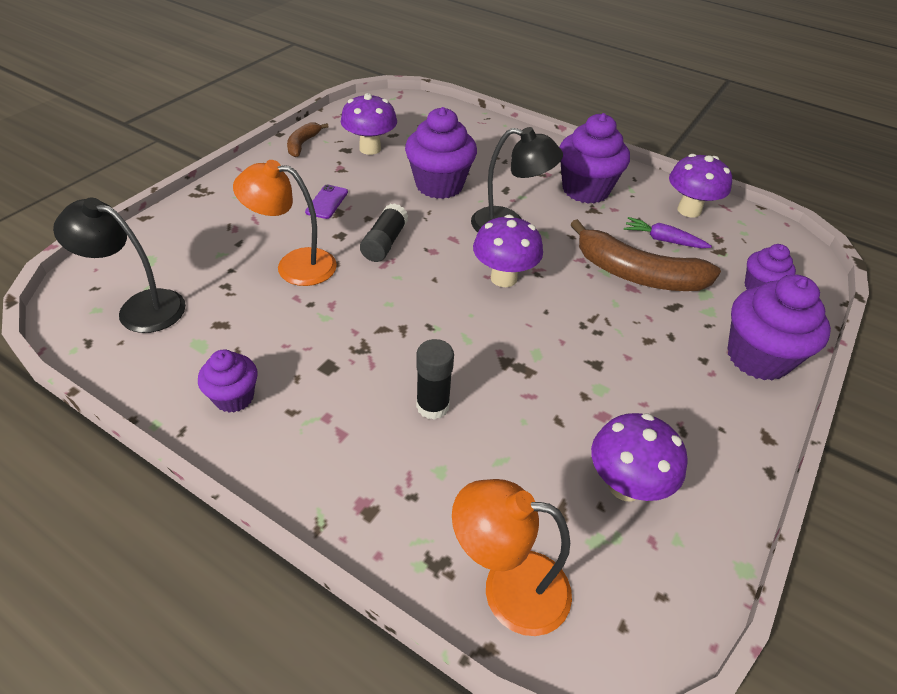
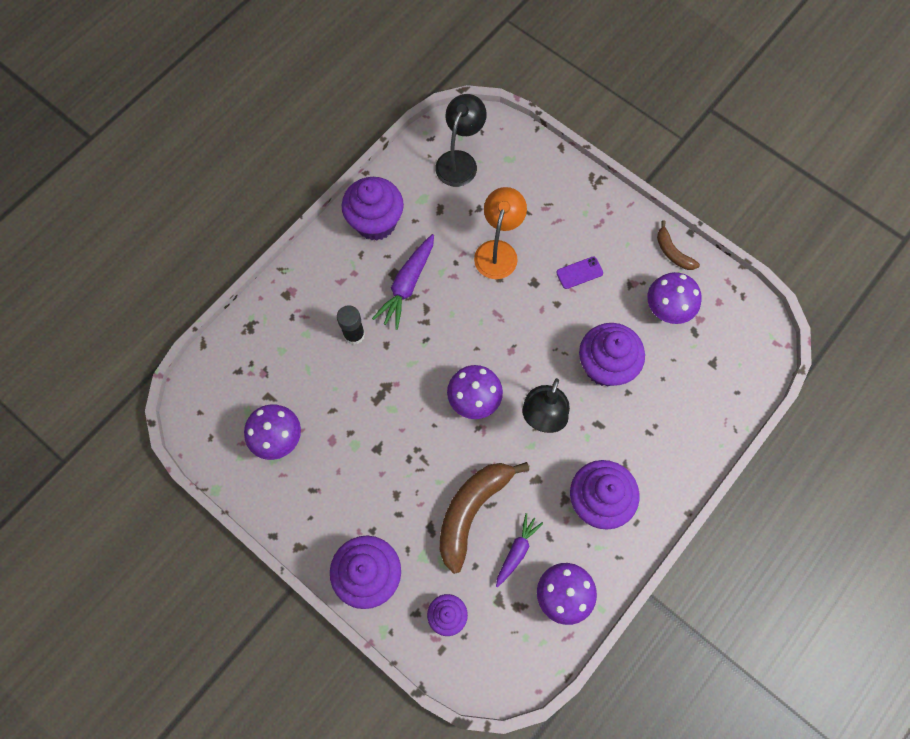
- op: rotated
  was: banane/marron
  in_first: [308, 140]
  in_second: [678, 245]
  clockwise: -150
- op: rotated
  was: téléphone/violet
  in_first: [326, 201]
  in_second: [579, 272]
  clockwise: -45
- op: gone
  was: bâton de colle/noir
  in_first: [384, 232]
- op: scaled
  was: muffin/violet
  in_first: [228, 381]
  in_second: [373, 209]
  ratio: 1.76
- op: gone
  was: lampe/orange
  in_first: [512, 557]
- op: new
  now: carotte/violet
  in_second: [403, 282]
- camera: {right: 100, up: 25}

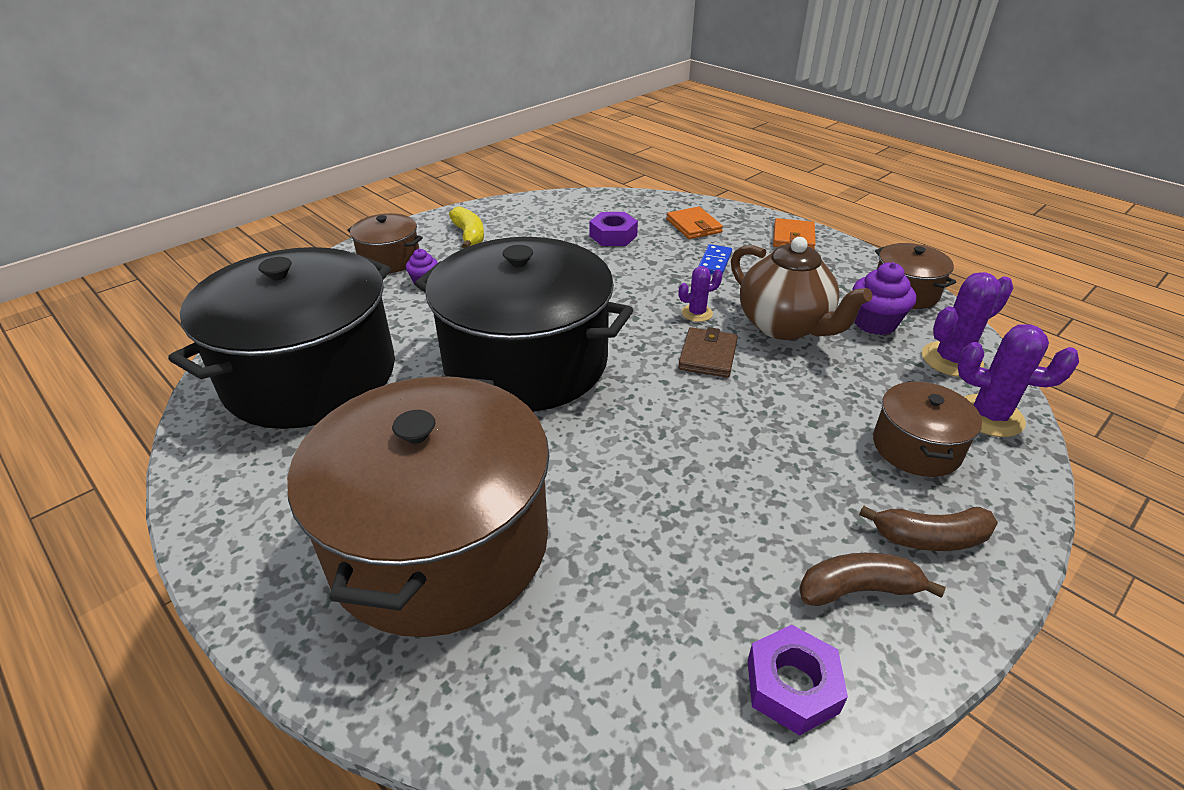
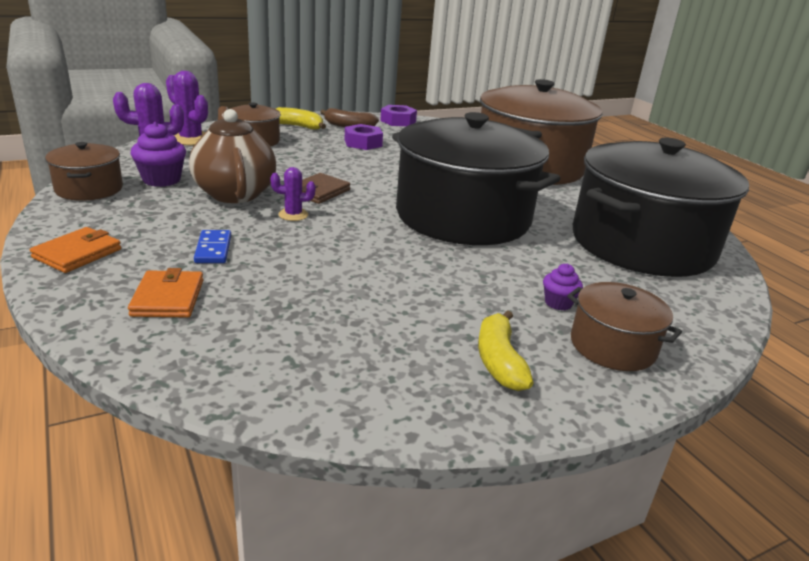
- op: shifted
  was: écrou/violet
  in_first: [614, 229]
  in_second: [363, 137]
- op: rotated
  was: domino/bleu
  in_first: [715, 259]
  in_second: [212, 246]
  clockwise: -45
- op: repainted
  was: banane/marron
  now: banane/jaune
  in_first: [928, 528]
  in_second: [301, 118]
- camera: {right: -165, up: -10}

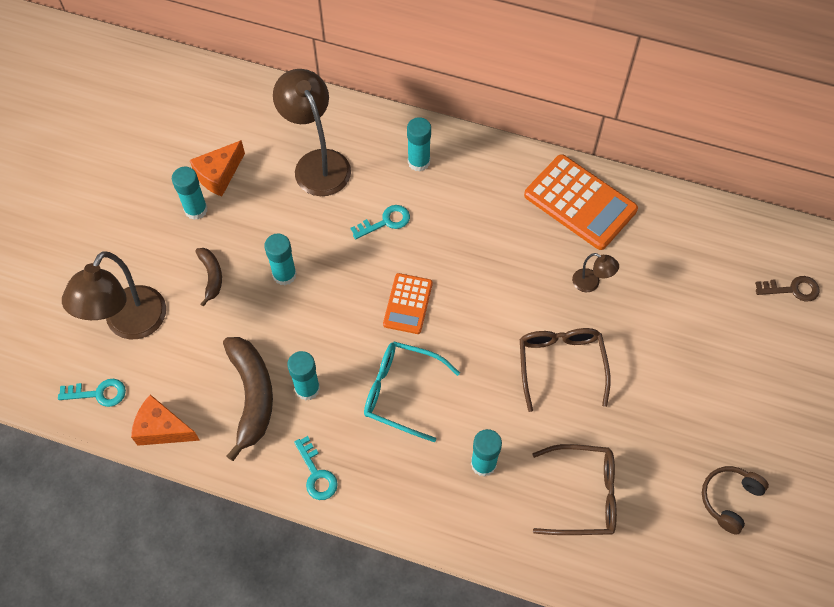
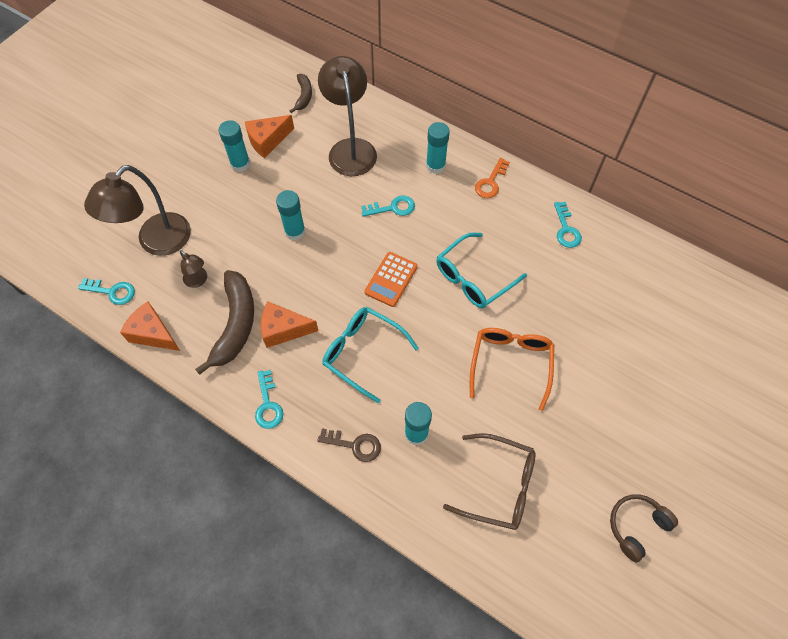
- op: swapped
  was: calculatrice/orange
  now: clé/turquoise
  in_first: [581, 202]
  in_second: [568, 225]
- op: shifted
  was: banane/marron
  in_first: [208, 277]
  in_second: [301, 93]
- op: shifted
  was: lampe/marron
  in_first: [595, 272]
  in_second: [193, 269]
- op: shifted
  was: clé/marron
  in_first: [787, 289]
  in_second: [349, 445]
- op: repainted
  was: lunettes/marron
  now: lunettes/orange
  in_first: [565, 370]
  in_second: [512, 369]
- op: swapped
  was: bâton de colle/turquoise
  now: fromage/orange
  in_first: [303, 375]
  in_second: [289, 324]
- op: new
  now: clé/orange
  in_second: [492, 178]
- op: new
  now: lunettes/turquoise
  in_second: [482, 270]
- camera: {right: 15, up: 0}

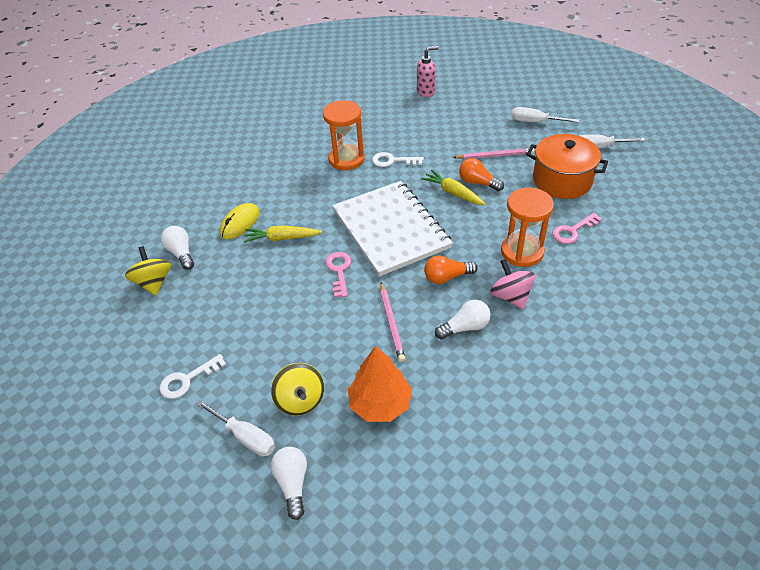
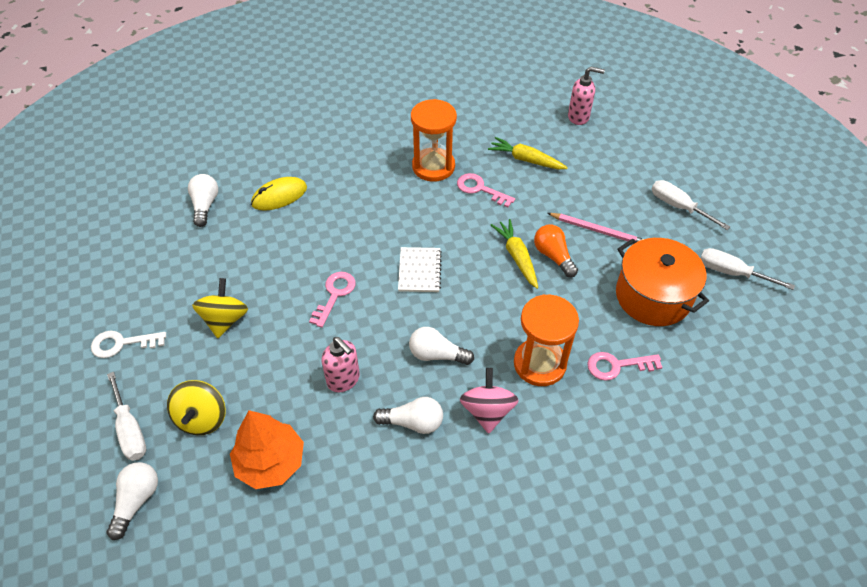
- op: repainted
  was: clé/blanc
  now: clé/rose
  in_first: [398, 159]
  in_second: [486, 190]
- op: scaled
  was: carnet/blanc
  in_first: [392, 228]
  in_second: [420, 269]
  ratio: 0.43
- op: shifted
  was: carotte/jaune
  in_first: [283, 234]
  in_second: [528, 153]
- op: shifted
  was: toupie/jaune
  in_first: [148, 270]
  in_second: [220, 308]
- op: repainted
  was: ampoule/orange
  now: ampoule/blanc
  in_first: [451, 269]
  in_second: [441, 346]
- op: swapped
  was: crayon/rose
  now: distributeur de savon/rose
  in_first: [392, 322]
  in_second: [341, 365]
- camera: {right: 25, up: 5}

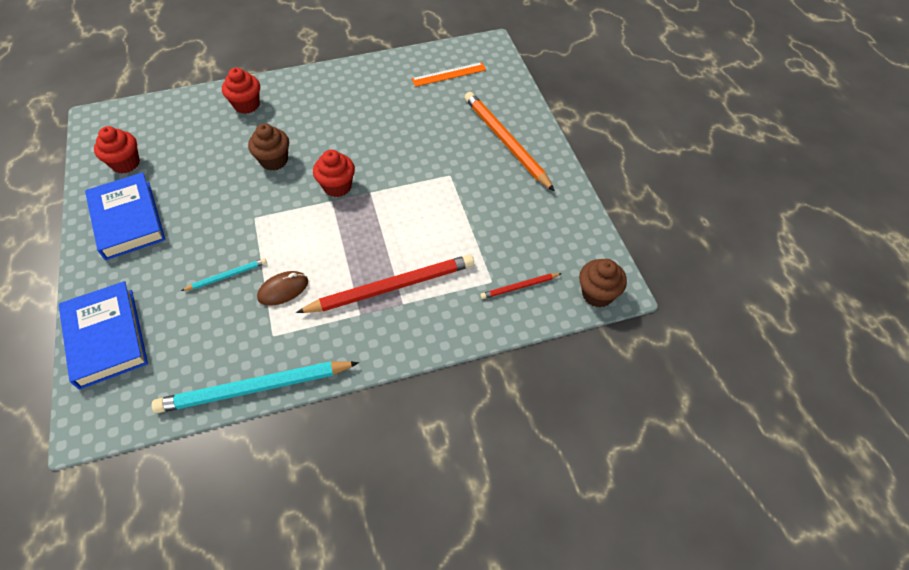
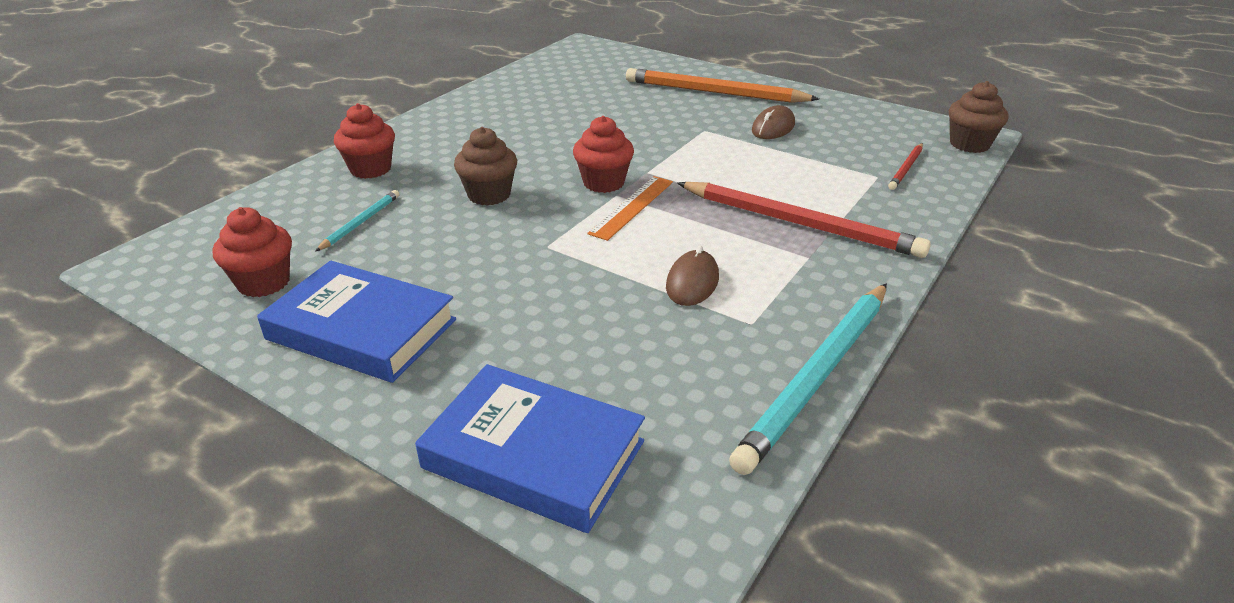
- op: shifted
  was: règle/orange
  in_first: [448, 74]
  in_second: [630, 208]
- op: rotated
  was: crayon/rouge
  in_first: [385, 284]
  in_second: [804, 220]
  clockwise: 90
- op: shifted
  was: crayon/turquoise
  in_first: [224, 274]
  in_second: [357, 221]
- op: new
  now: souris/marron
  in_second: [773, 122]
- camera: {right: -40, up: -20}

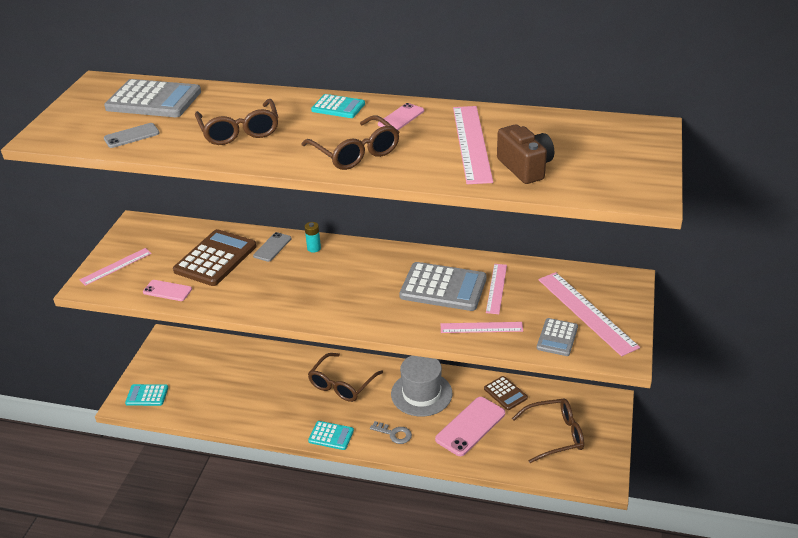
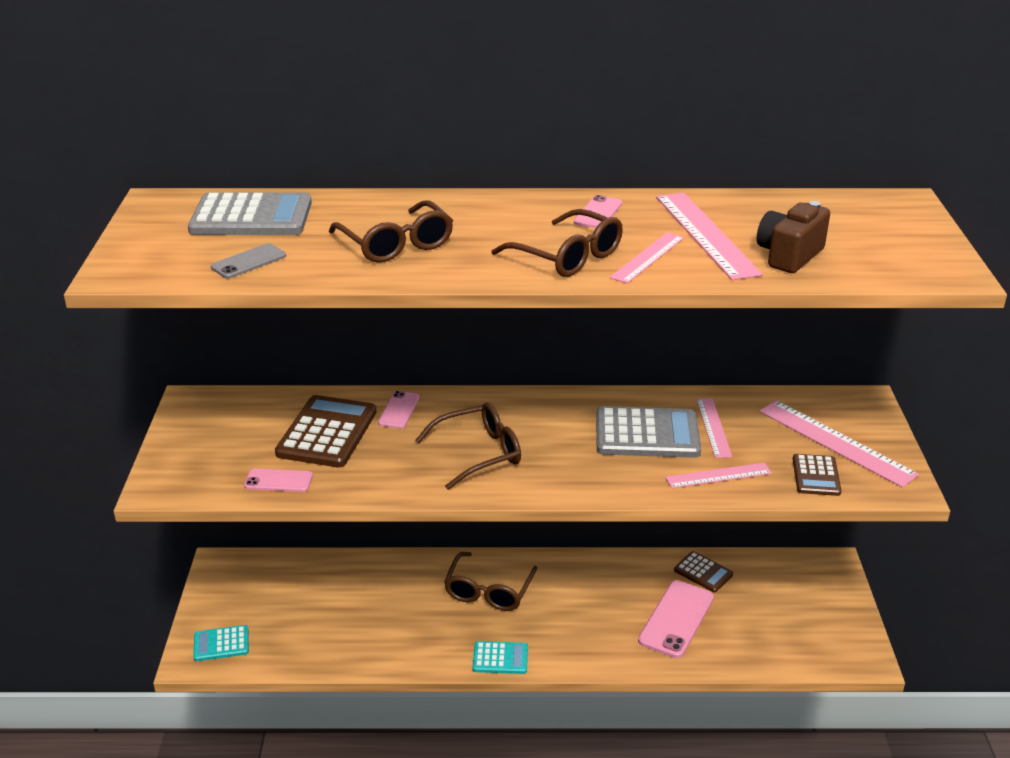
- op: gone
  was: calculatrice/turquoise
  in_first: [338, 106]
- op: rotated
  was: appareil photo/marron
  in_first: [525, 154]
  in_second: [793, 237]
  clockwise: -105
- op: gone
  was: pile/turquoise
  in_first: [312, 237]
- op: repainted
  was: téléphone/gris
  now: téléphone/rose
  in_first: [272, 247]
  in_second: [399, 410]
- op: shifted
  was: règle/rose
  in_first: [115, 267]
  in_second: [647, 258]
- op: repainted
  was: calculatrice/gris
  now: calculatrice/marron
  in_first: [557, 337]
  in_second: [817, 475]
- op: gone
  was: chapeau/gris
  in_first: [421, 386]
- op: shifted
  was: lunettes/marron
  in_first: [548, 430]
  in_second: [468, 446]
- op: gone
  was: clé/gris
  in_first: [391, 432]
- camera: {right: -15, up: -5}

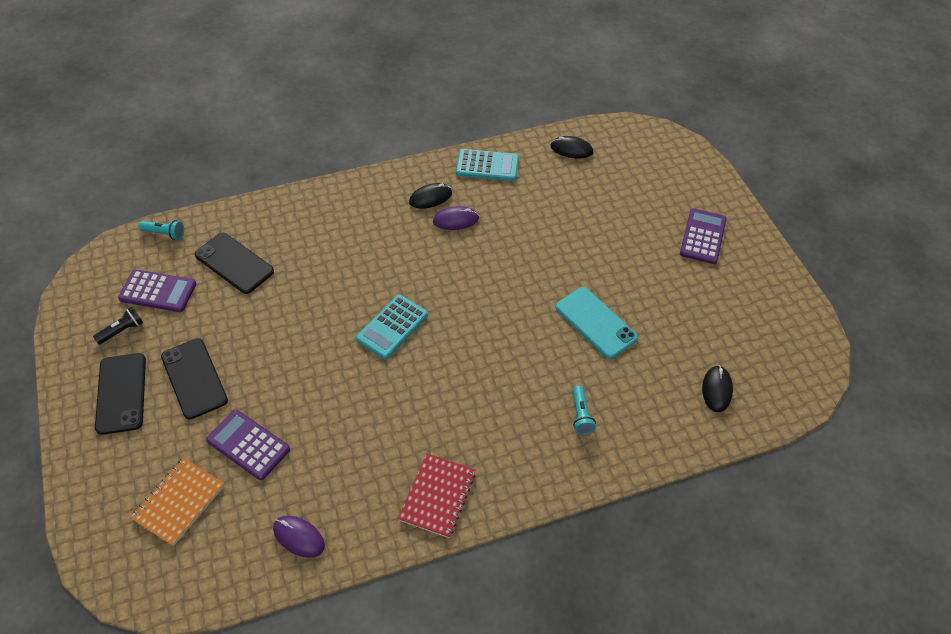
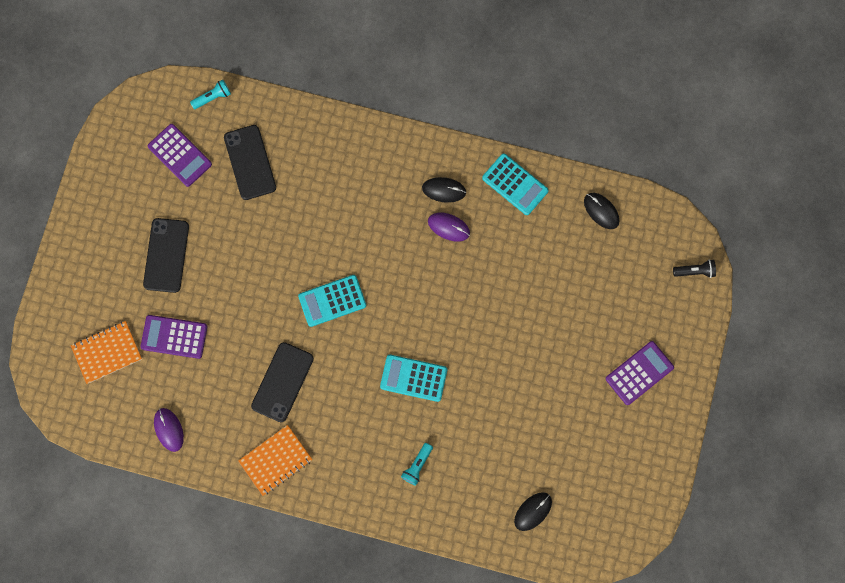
- op: rotated
  was: lampe de poche/turquoise
  in_first: [161, 230]
  in_second: [210, 94]
  clockwise: -75
- op: gone
  was: téléphone/turquoise
  in_first: [597, 323]
- op: shifted
  was: lampe de poche/noir
  in_first: [118, 325]
  in_second: [694, 269]
- op: shifted
  was: téléphone/noir
  in_first: [120, 394]
  in_second: [282, 382]
- op: rotated
  was: calculatrice/violet
  in_first: [248, 445]
  in_second: [173, 337]
  clockwise: -60
- op: repainted
  was: carnet/rouge
  now: carnet/orange
  in_first: [437, 495]
  in_second: [275, 460]
- op: new
  now: calculatrice/turquoise
  in_second: [413, 378]
- camera: {right: 35, up: 25}

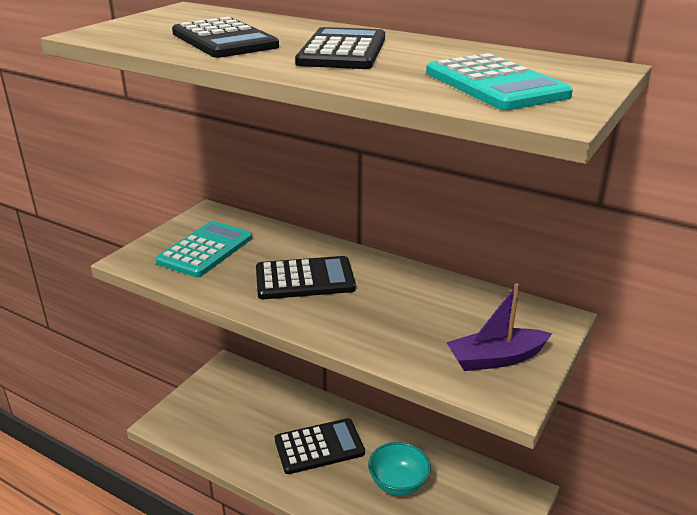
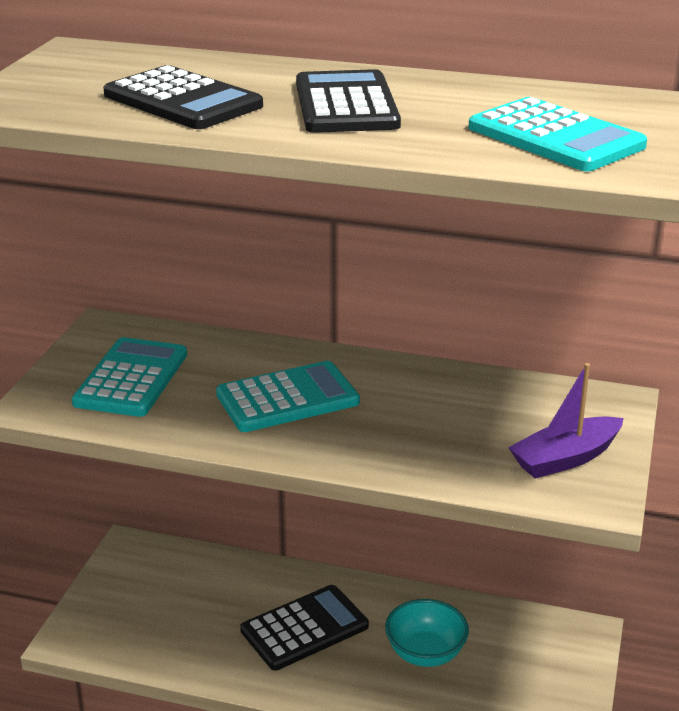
- op: repainted
  was: calculatrice/noir
  now: calculatrice/turquoise
  in_first: [306, 277]
  in_second: [288, 396]
- camera: {right: -15, up: 0}

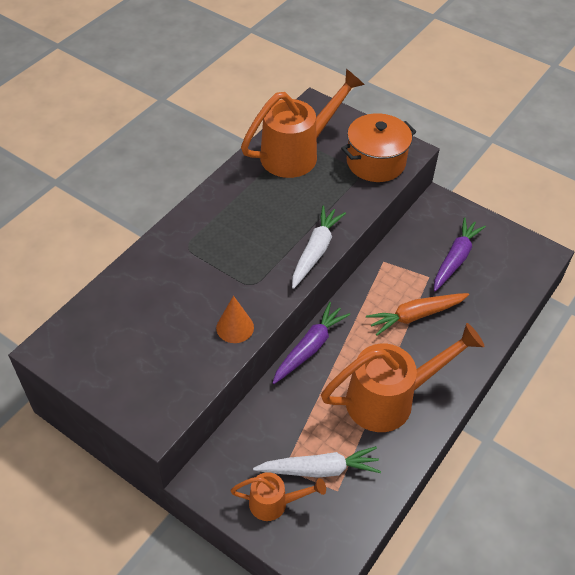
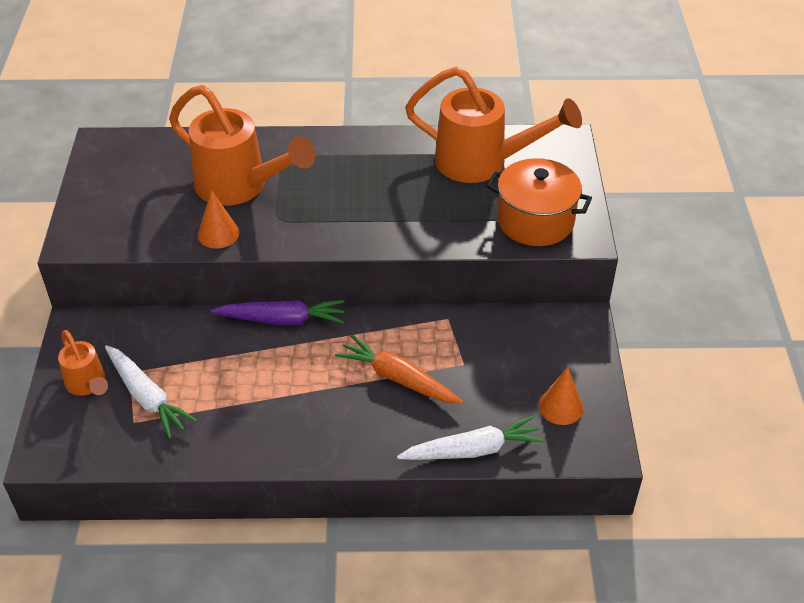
- op: shifted
  was: carotte/blanc
  in_first: [319, 247]
  in_second: [471, 437]
- op: gone
  was: carotte/violet
  in_first: [460, 254]
- op: shifted
  was: arrosoir/orange
  in_first: [402, 377]
  in_second: [242, 145]
- op: new
  now: cône/orange
  in_second: [561, 396]
- camera: {right: 55, up: -5}

